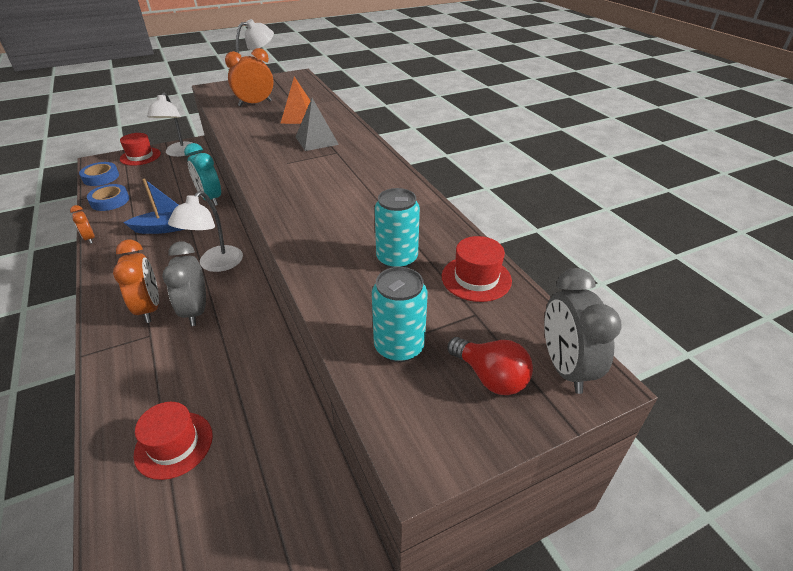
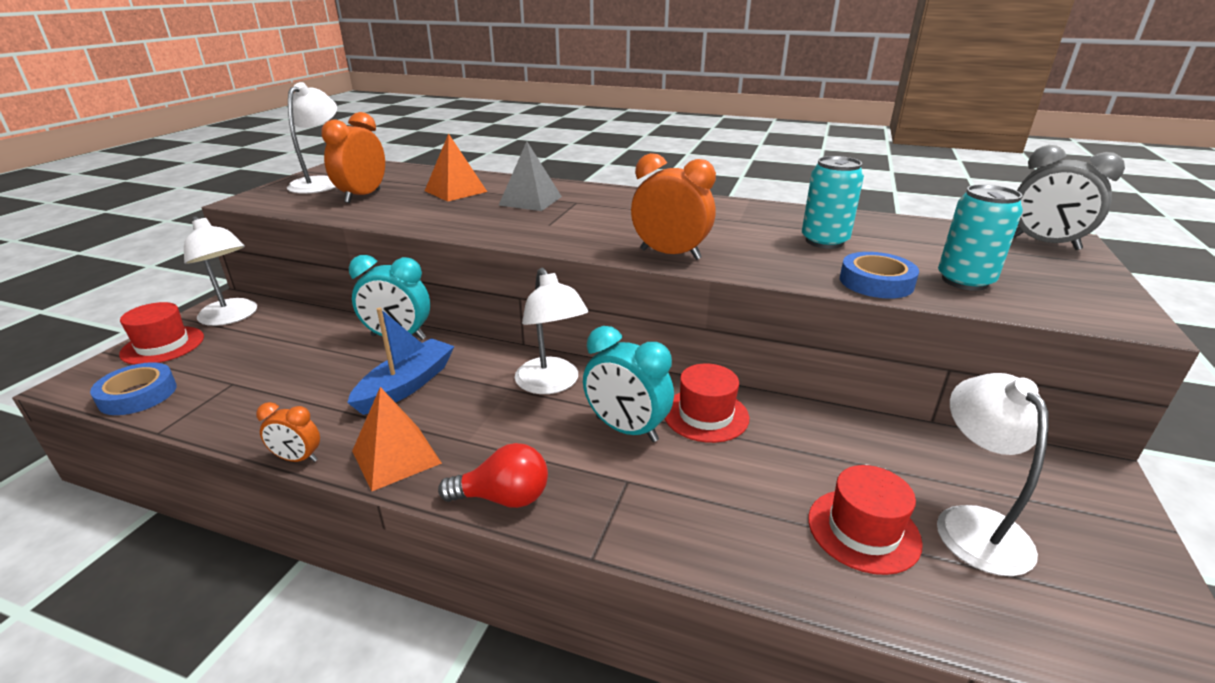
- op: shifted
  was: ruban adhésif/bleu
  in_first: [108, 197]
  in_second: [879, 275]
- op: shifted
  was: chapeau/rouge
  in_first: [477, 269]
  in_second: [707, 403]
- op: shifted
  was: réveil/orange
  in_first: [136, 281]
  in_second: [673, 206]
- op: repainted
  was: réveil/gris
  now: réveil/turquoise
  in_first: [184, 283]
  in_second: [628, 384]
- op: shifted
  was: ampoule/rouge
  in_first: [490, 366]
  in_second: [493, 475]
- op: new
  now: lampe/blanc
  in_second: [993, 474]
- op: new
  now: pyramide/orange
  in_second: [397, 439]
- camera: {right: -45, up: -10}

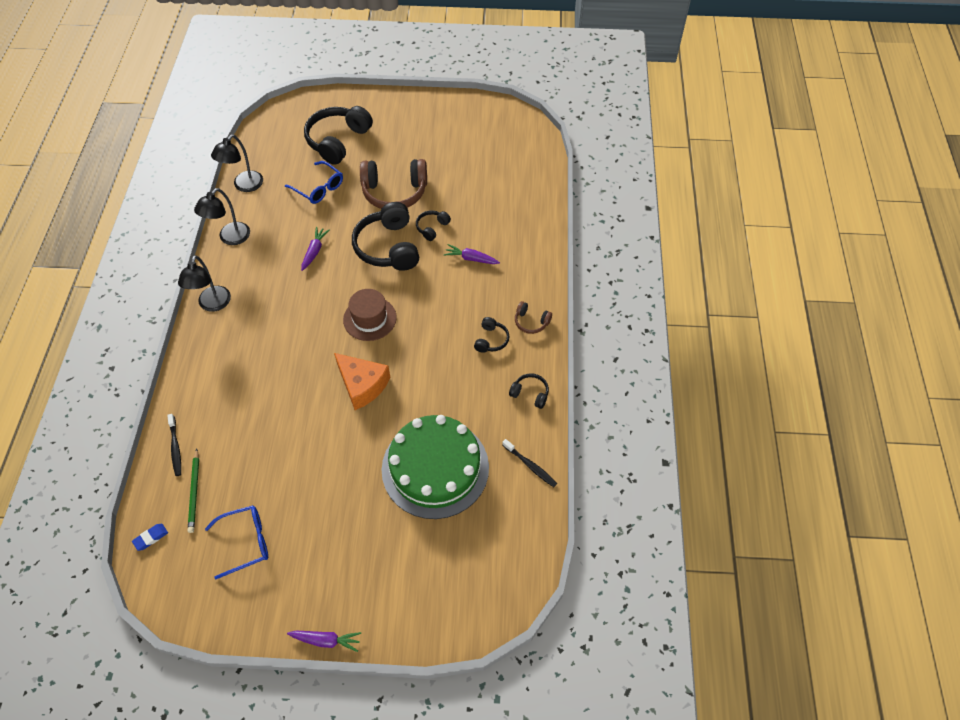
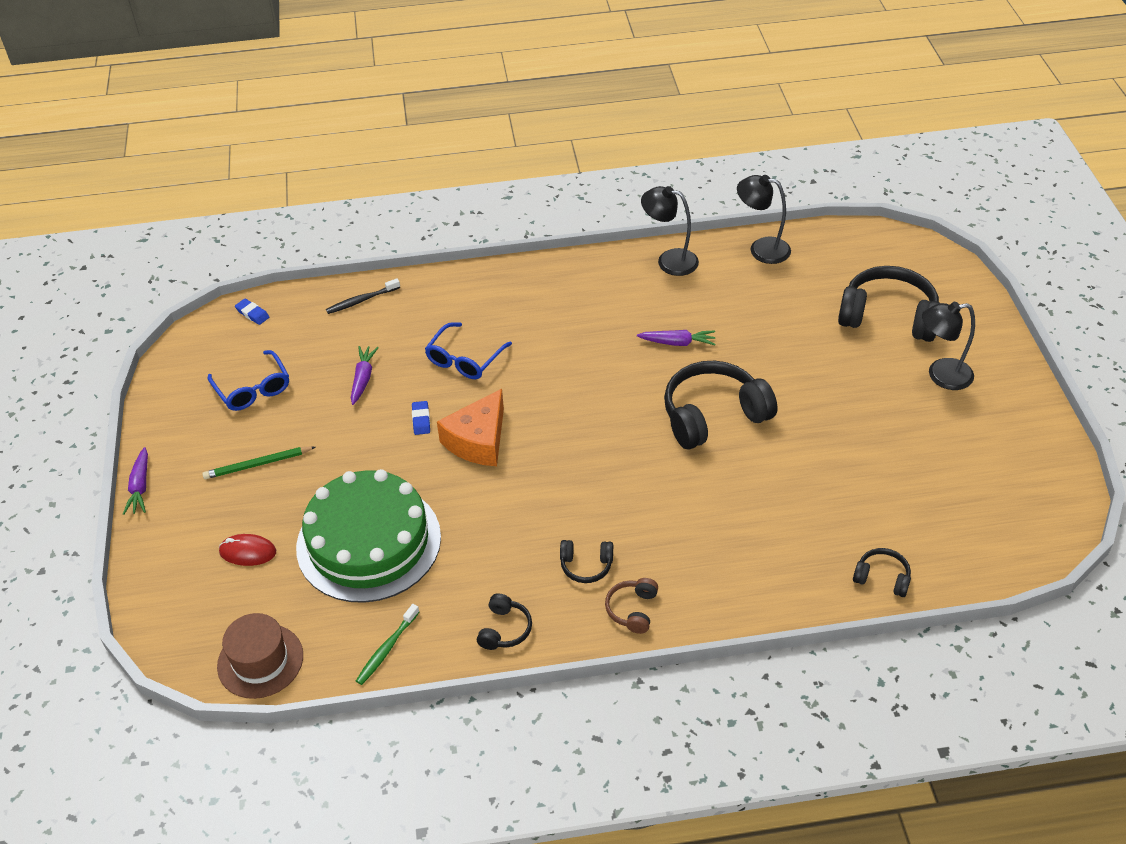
- op: gone
  was: casque audio/marron
  in_first: [393, 184]
- op: shifted
  was: lunettes/bleu
  in_first: [314, 182]
  in_second: [468, 350]
- op: shifted
  was: casque audio/noir
  in_first: [433, 225]
  in_second: [882, 572]
- op: shifted
  was: carotte/violet
  in_first: [472, 254]
  in_second: [365, 375]
- op: shifted
  was: lampe/noir
  in_first: [204, 283]
  in_second: [948, 346]
- op: shifted
  was: chapeau/marron
  in_first: [370, 315]
  in_second: [260, 656]
- op: repainted
  was: brosse à dents/noir
  now: brosse à dents/vert
  in_first: [529, 463]
  in_second: [387, 644]
- op: shifted
  was: crayon/vert
  in_first: [193, 491]
  in_second: [259, 462]
- op: new
  now: gomme/bleu
  in_second: [421, 418]
- op: new
  now: souris/rouge
  in_second: [247, 550]
- camera: {right: 80, up: -10}

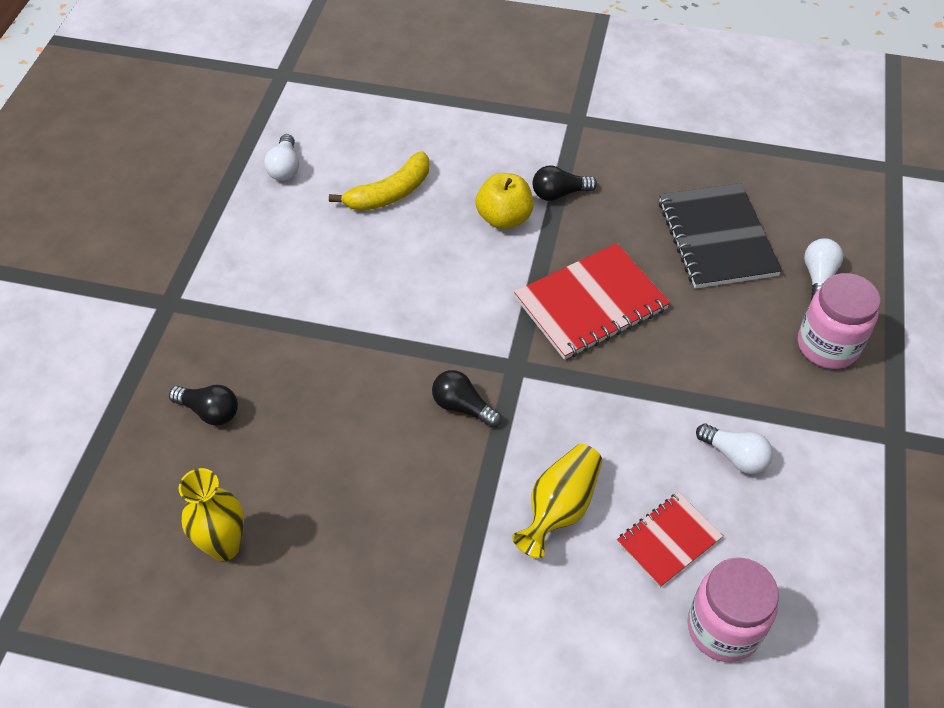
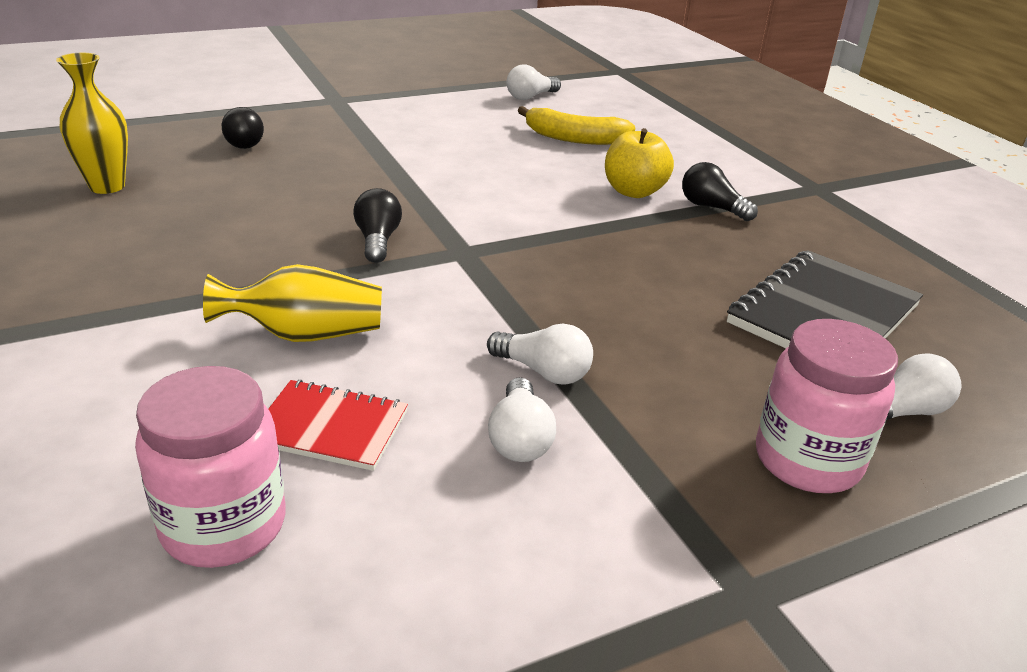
- op: gone
  was: carnet/rouge
  in_first: [592, 301]
- op: new
  now: ampoule/blanc
  in_second: [540, 354]
- camera: {right: 50, up: -20}

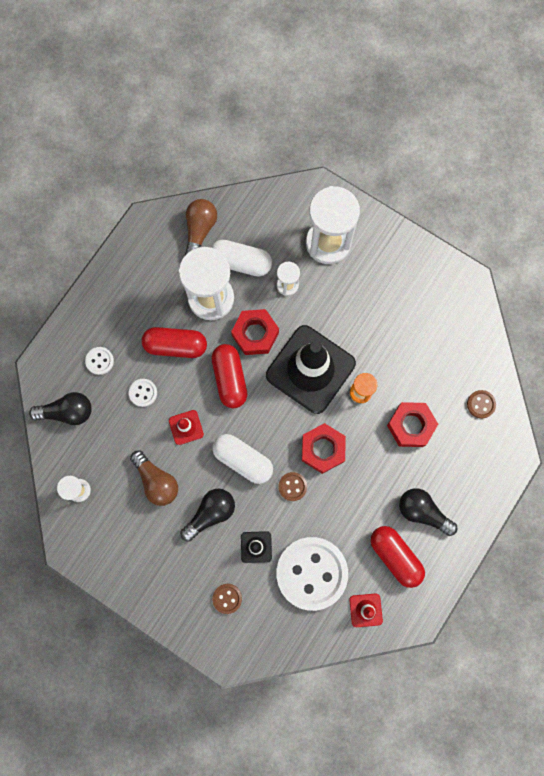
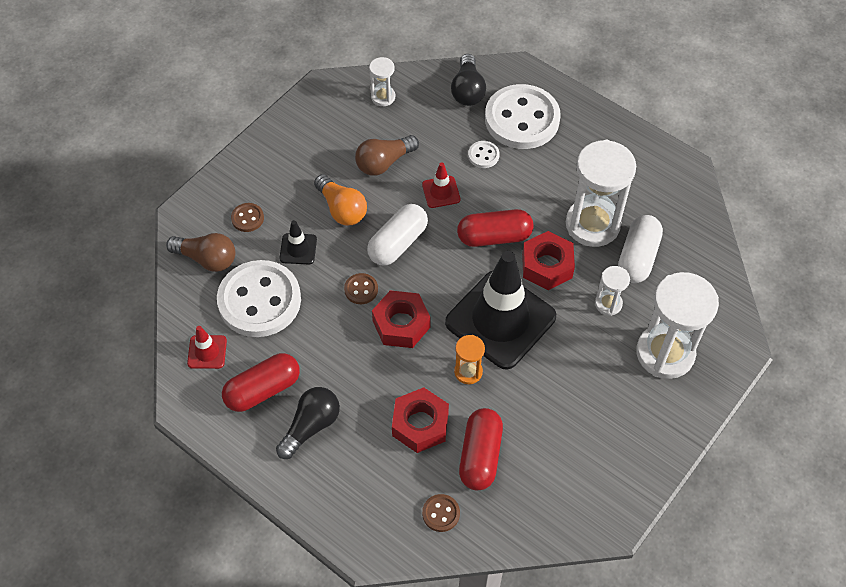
- op: shifted
  was: ampoule/marron
  in_first: [201, 227]
  in_second: [200, 252]
- op: shifted
  was: gélule/rouge
  in_first: [174, 342]
  in_second: [481, 449]
- op: scaled
  was: bouton/blanc
  in_first: [99, 361]
  in_second: [523, 116]
  ratio: 2.44
- op: repainted
  was: ampoule/noir
  now: ampoule/orange
  in_first: [207, 515]
  in_second: [340, 200]
- camera: {right: 95, up: -20}

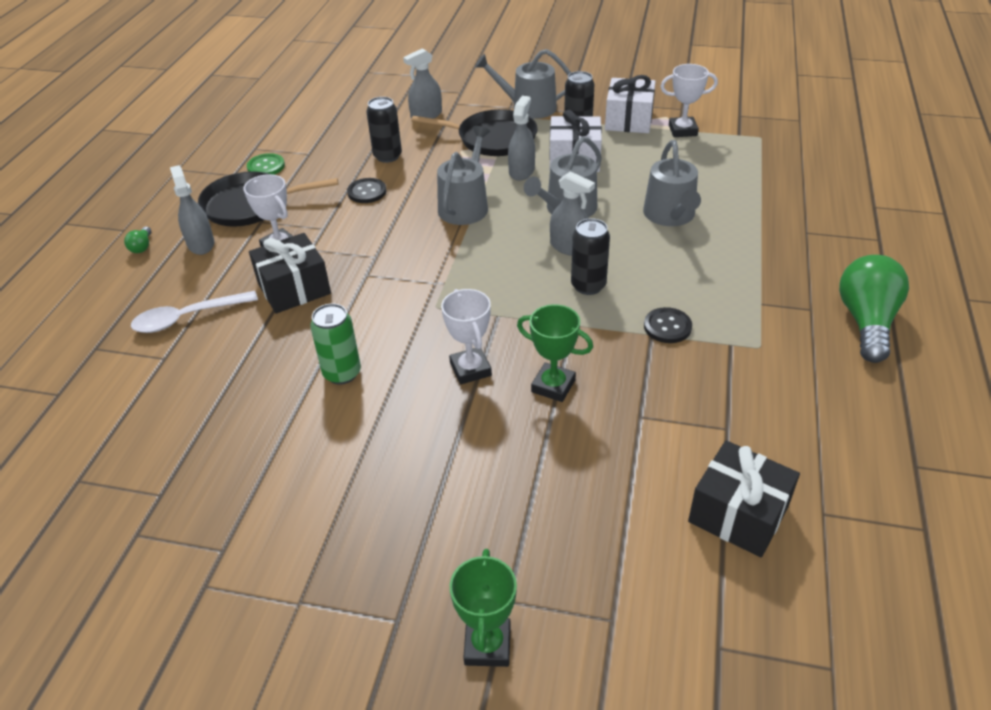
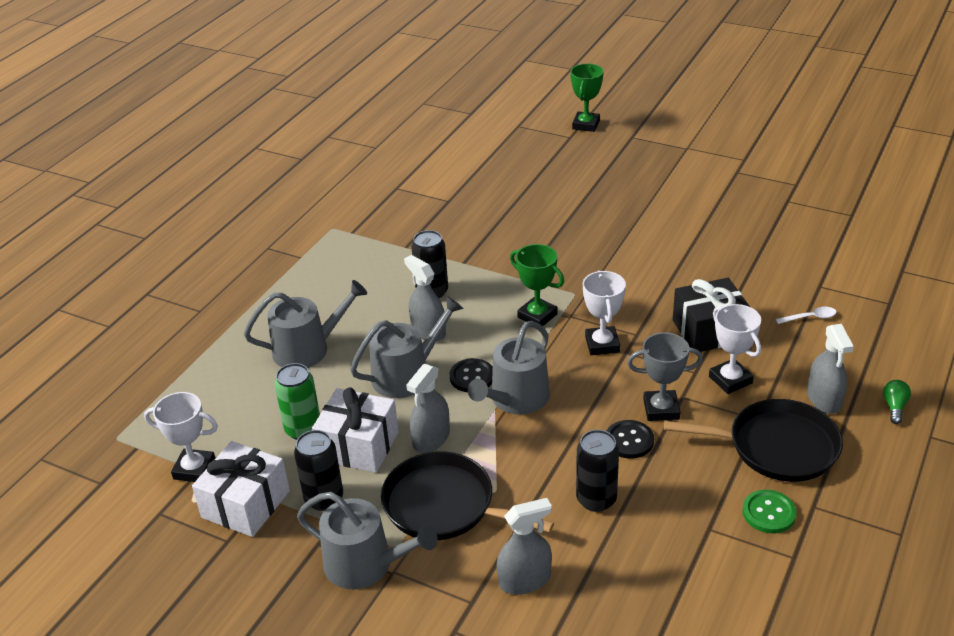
- op: rotated
  was: arrosoir/gris
  in_first: [672, 183]
  in_second: [305, 324]
  clockwise: 60
- op: gone
  was: ampoule/vert
  in_first: [874, 309]
- op: shifted
  was: trophée/blanc
  in_first: [466, 337]
  in_second: [604, 312]
- op: scaled
  was: cuillère/blanc
  in_first: [194, 312]
  in_second: [806, 315]
  ratio: 0.52
- op: shifted
  was: canette/vert
  in_first: [335, 344]
  in_second: [297, 401]
- op: shifted
  was: trophée/vert
  in_first: [555, 353]
  in_second: [537, 285]
- op: shifted
  was: bouton/noir
  in_first: [668, 325]
  in_second: [471, 375]
- op: gone
  was: cadeau/noir
  in_first: [744, 499]
- op: new
  now: trophée/gris
  in_second: [665, 376]
- camera: {right: -165, up: -5}

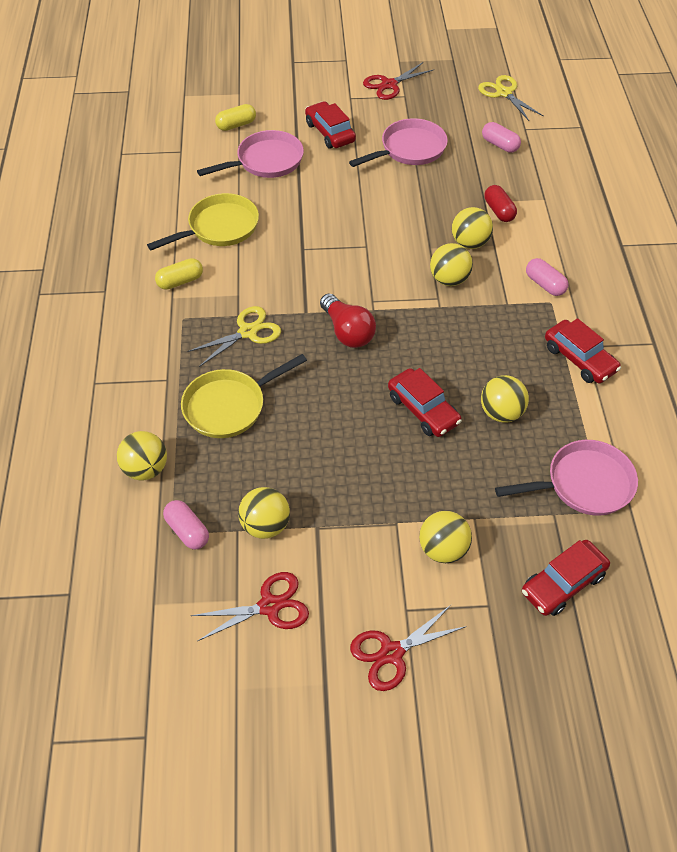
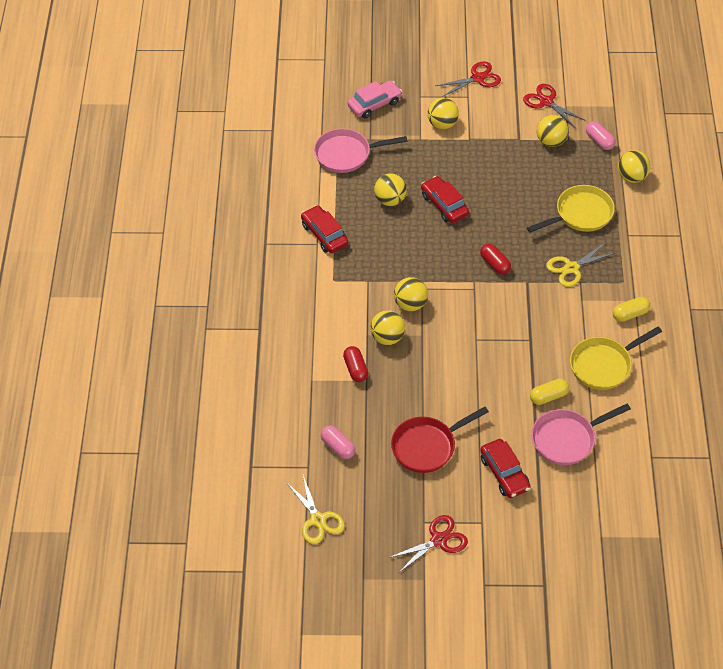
- op: shifted
  was: gélule/jaune
  in_first: [235, 117]
  in_second: [549, 392]
- op: repainted
  was: poêle/rose
  now: poêle/rouge
  in_first: [398, 142]
  in_second: [440, 440]
- op: gone
  was: gélule/rose
  in_first: [547, 277]
- op: swapped
  was: ampoule/rouge
  now: gélule/rouge
  in_first: [348, 320]
  in_second: [495, 259]
- op: repainted
  was: voiture/rouge
  now: voiture/rose
  in_first: [566, 578]
  in_second: [374, 99]
- op: rotated
  was: ciseaux/rouge
  in_first: [250, 606]
  in_second: [554, 106]
  clockwise: 60
- camera: {right: -175, up: 0}

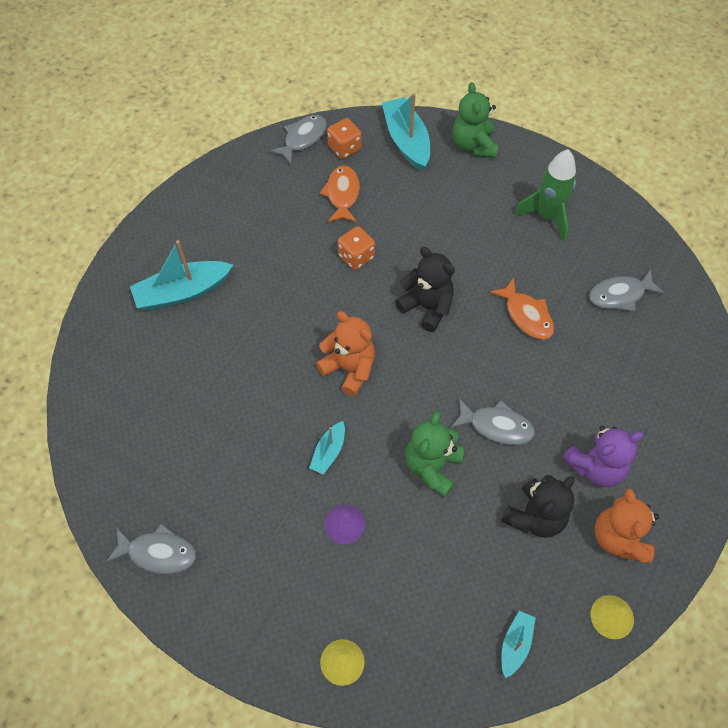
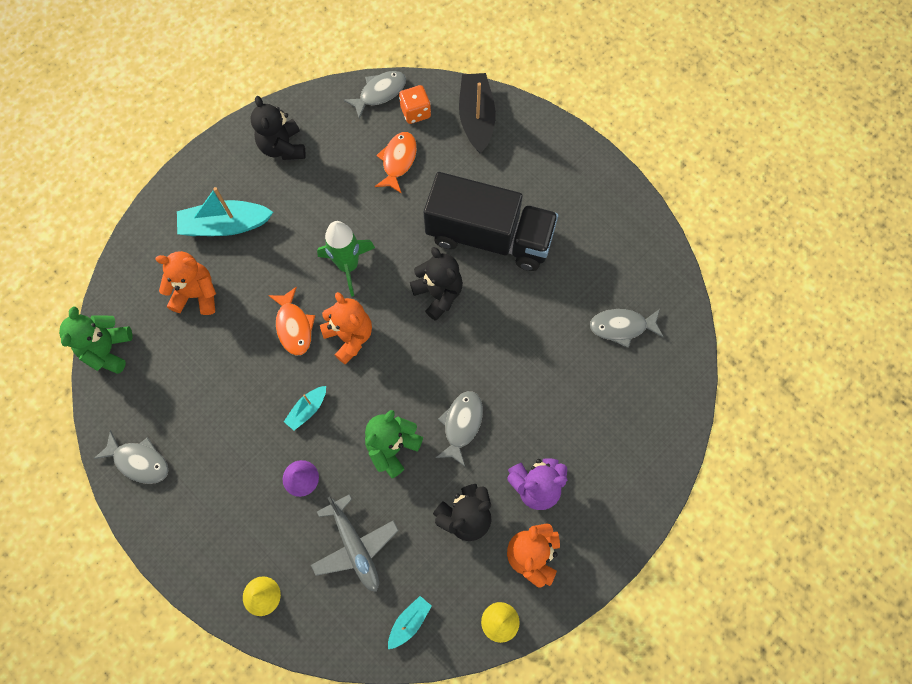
- op: shifted
  was: ours en peluche/vert
  in_first: [475, 120]
  in_second: [96, 340]
- op: repainted
  was: bateau/turquoise
  now: bateau/noir
  in_first: [406, 132]
  in_second: [477, 113]
- op: shifted
  was: fusée/vert
  in_first: [545, 195]
  in_second: [346, 258]
- op: gone
  was: dé/orange
  in_first: [356, 248]
- op: shifted
  was: poisson/orange
  in_first: [521, 309]
  in_second: [291, 321]
- op: rotated
  was: poisson/gris
  in_first: [493, 421]
  in_second: [459, 428]
  clockwise: -105
- op: new
  now: ours en peluche/noir
  in_second: [278, 128]
- op: new
  now: camion/noir
  in_second: [491, 221]
- op: new
  now: ours en peluche/orange
  in_second: [185, 283]
- op: new
  now: avion/gris
  in_second: [355, 543]
- camera: {right: 15, up: 10}

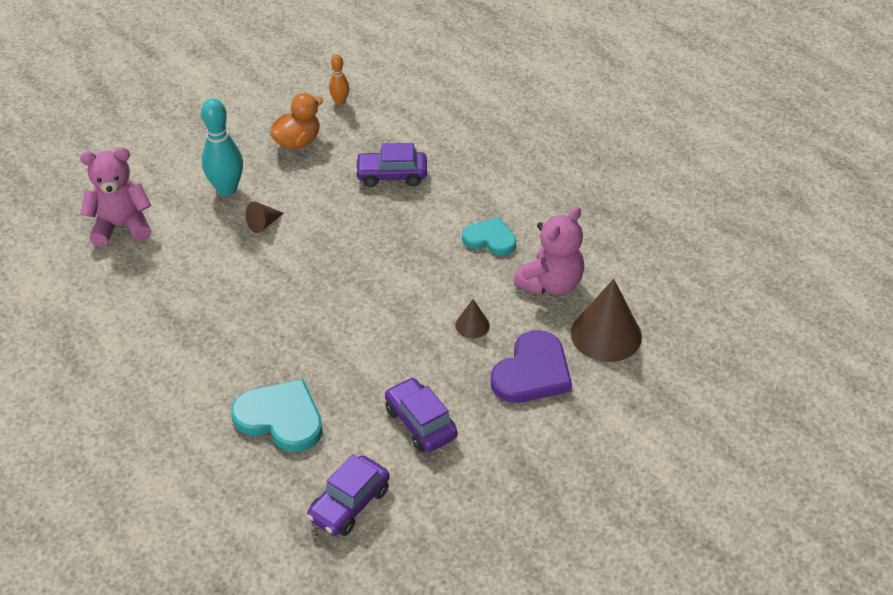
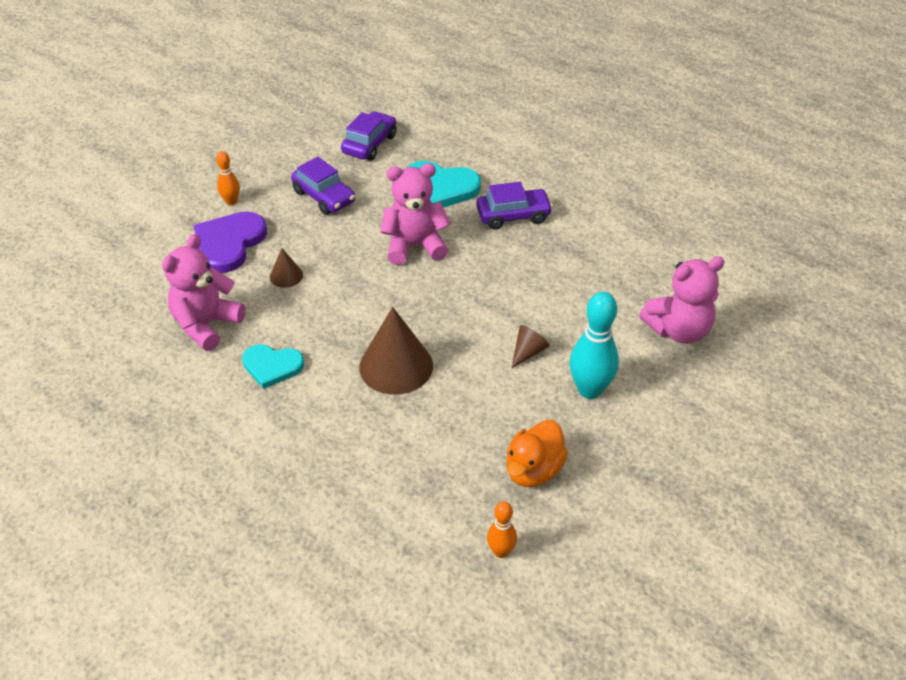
- op: shifted
  was: voiture/violet
  in_first: [391, 165]
  in_second: [514, 206]
- op: shifted
  was: cône/marron
  in_first: [606, 320]
  in_second: [396, 351]
- op: new
  now: quille/orange
  in_second: [228, 178]
- op: new
  now: ours en peluche/rose
  in_second: [415, 214]
- camera: {right: 170, up: 0}

